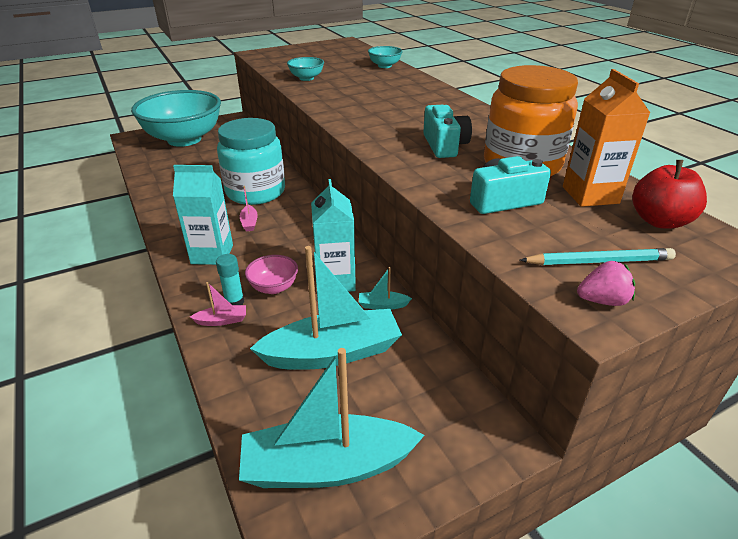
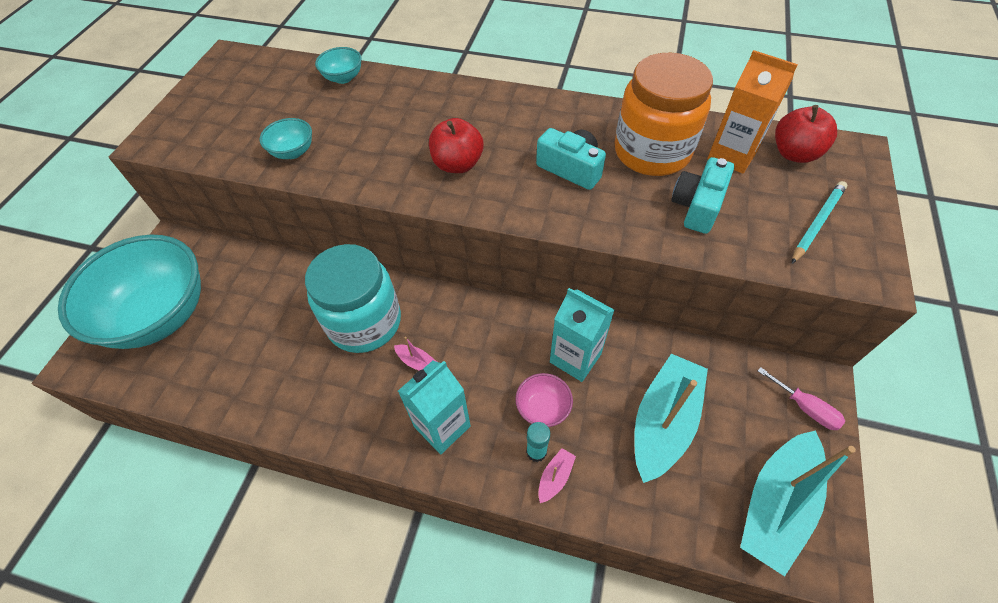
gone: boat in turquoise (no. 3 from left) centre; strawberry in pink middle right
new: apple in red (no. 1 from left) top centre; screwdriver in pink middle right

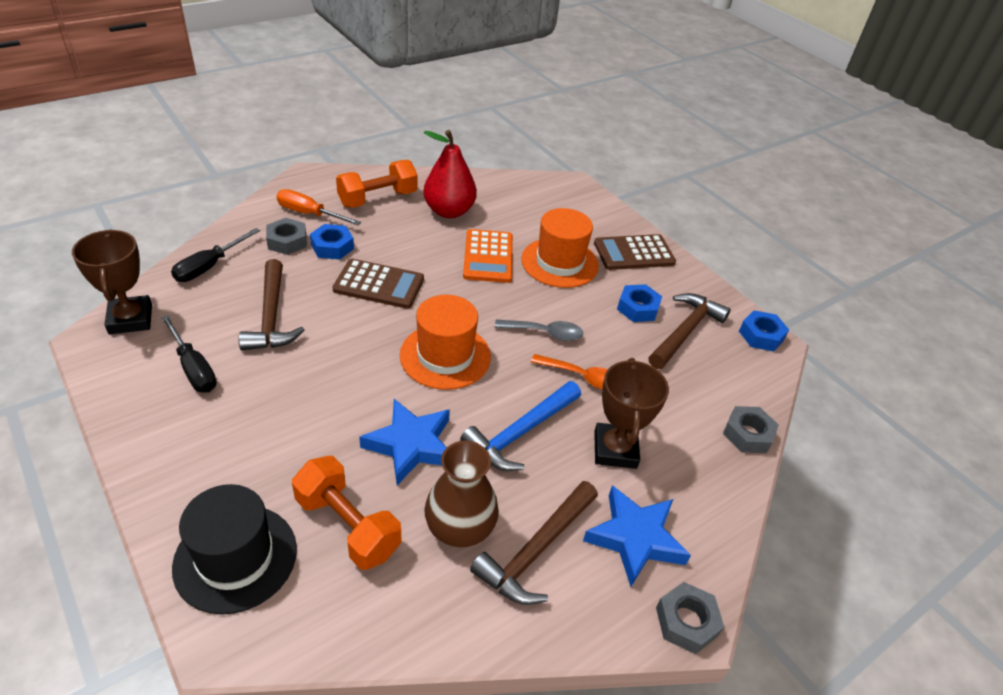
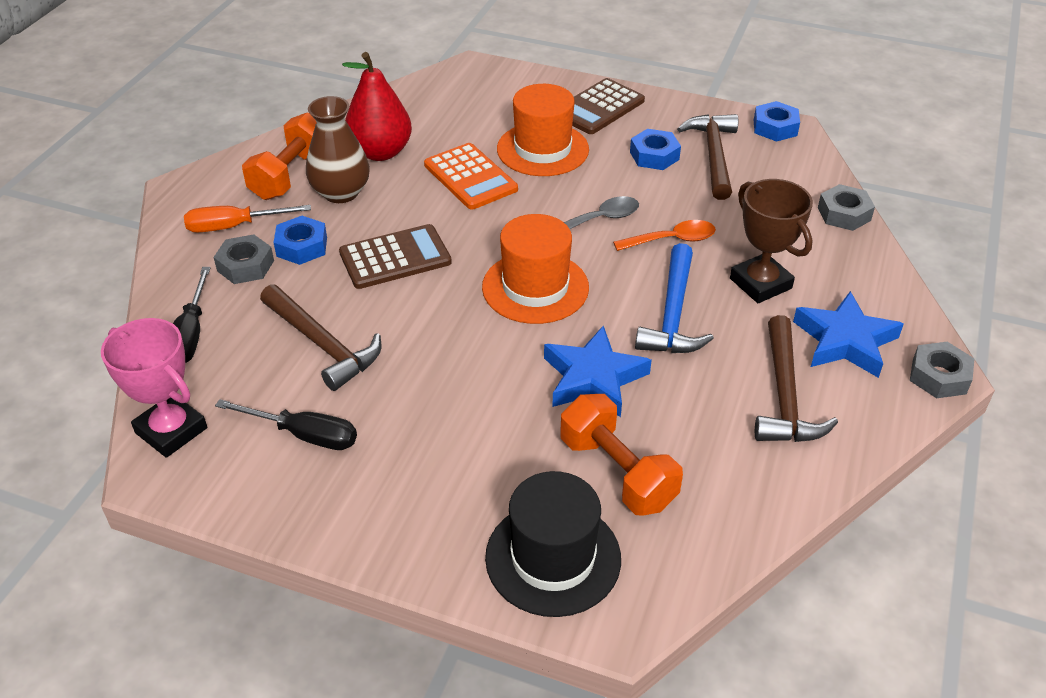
shifted: vase in brown bottom centre to top left
repainted: trophy in brown (no. 1 from left) middle left to trophy in pink middle left
rotated: dumbbell in orange (no. 1 from left in the first image) bottom centre = centre 45 degrees clockwise

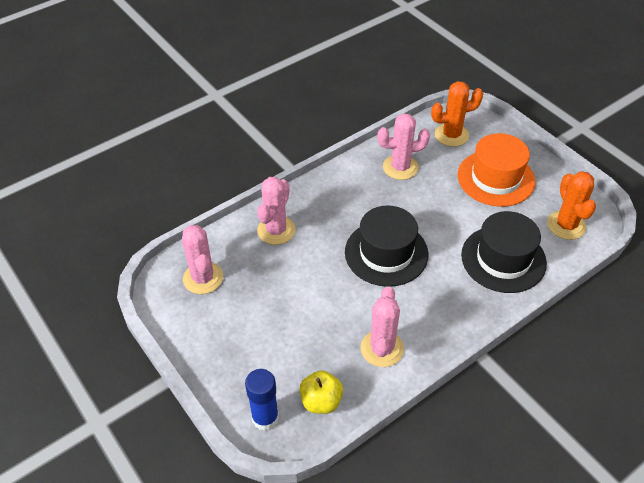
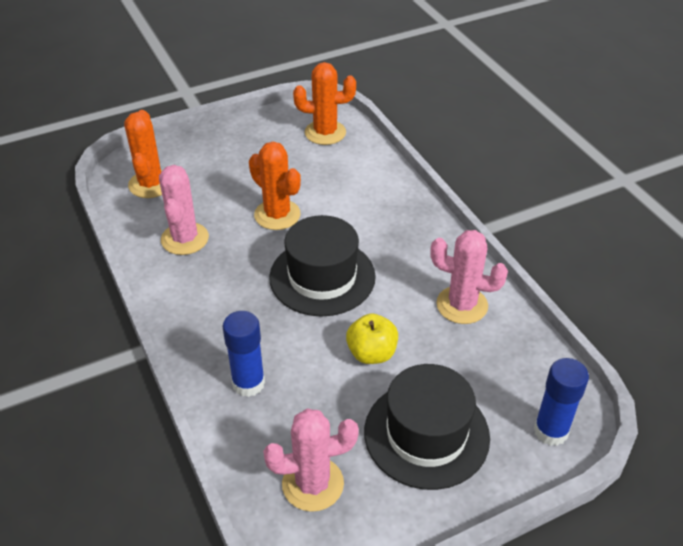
gone: hat in orange middle right
new: cactus in orange (no. 2 from left) centre
shifted: apple in yellow bottom centre to centre; hat in black (no. 2 from left) middle right to bottom centre
swapped: cactus in pink (no. 2 from left) centre to glue stick in blue (no. 1 from left) centre

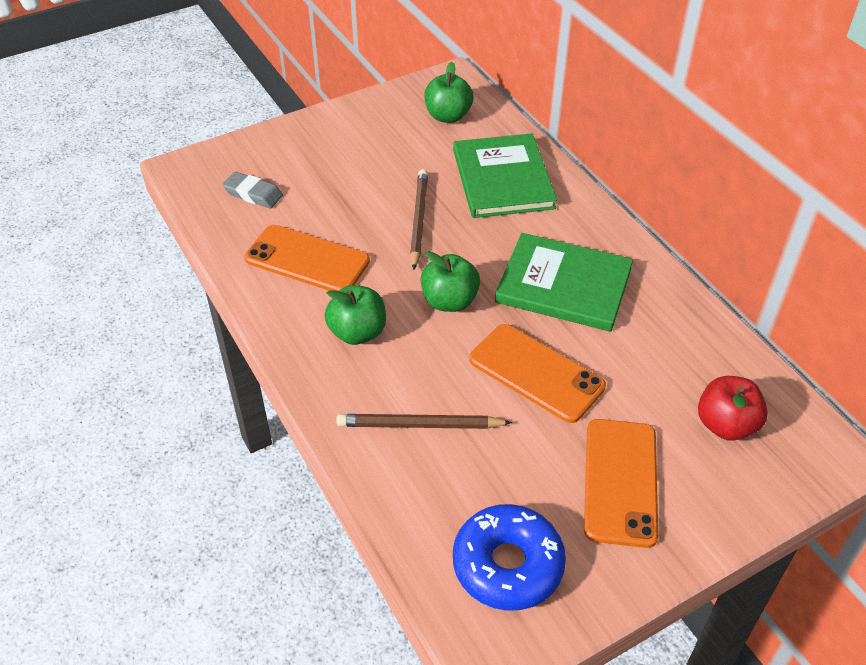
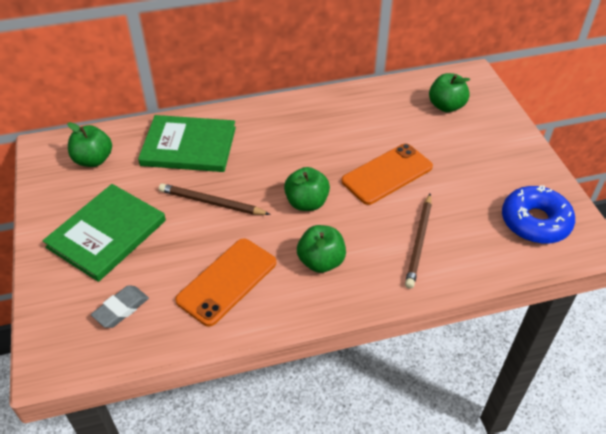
gone: phone in orange (no. 3 from left) bottom right
shifted: book in green (no. 2 from left in the first image) centre to book in green (no. 1 from left) middle left
repainted: apple in red middle right to apple in green (no. 4 from left) top right

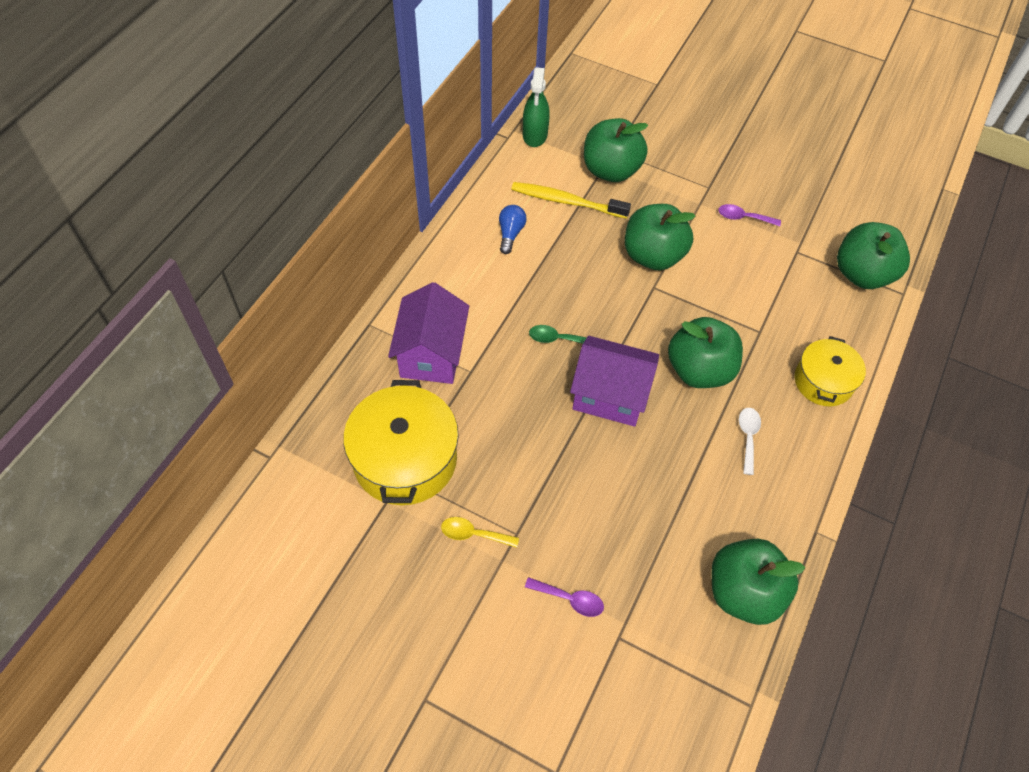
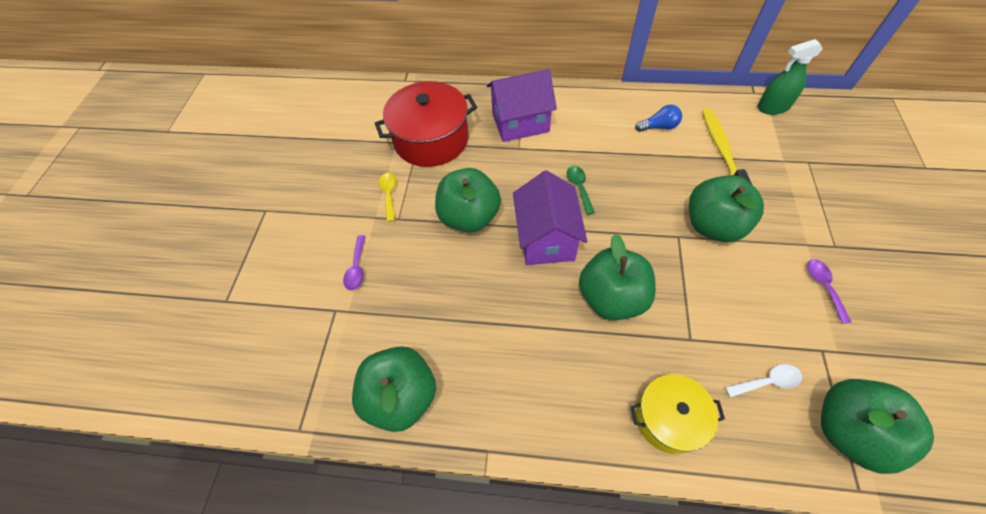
shifted: apple in green (no. 1 from left in the first image) top centre to apple in green (no. 2 from left) centre; spoon in white middle right to bottom right
repainted: pot in yellow (no. 1 from left) centre to pot in red top centre

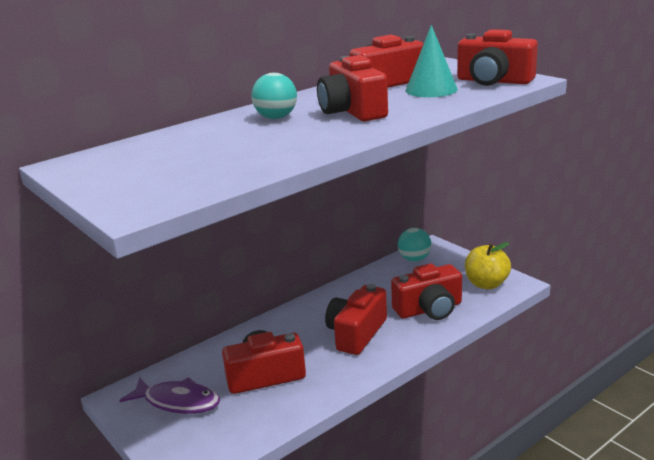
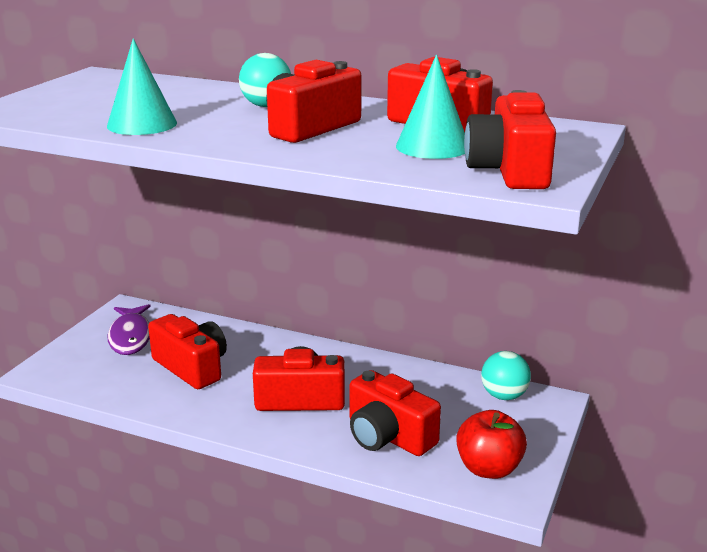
new: cone in turquoise (no. 1 from left) top left
repainted: apple in yellow middle right to apple in red bottom right

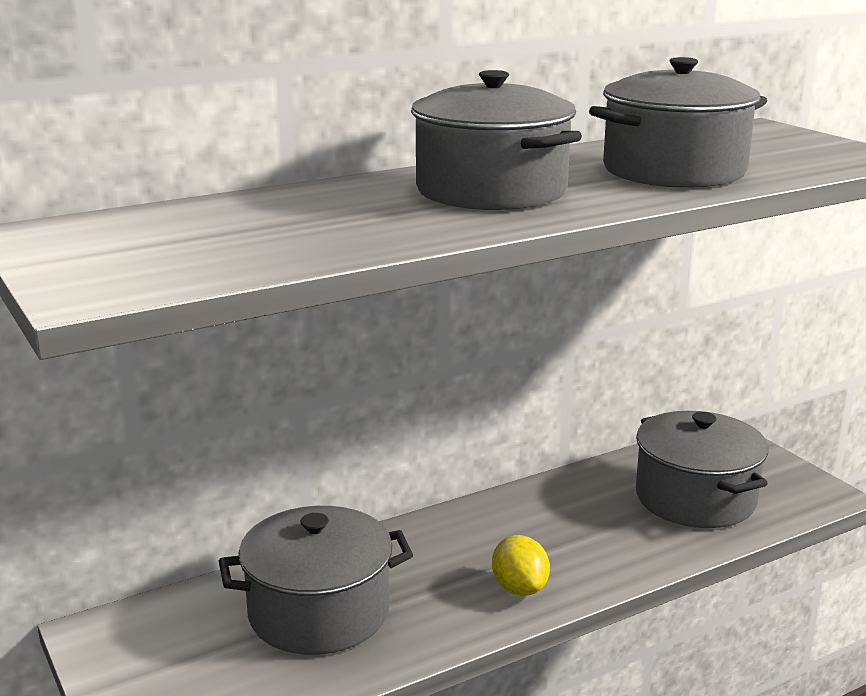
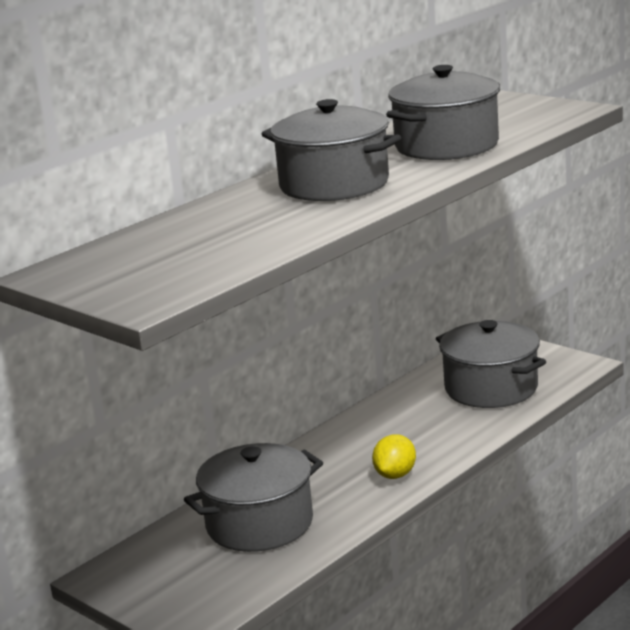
rotated: lemon in yellow bottom centre = bottom centre 60 degrees clockwise

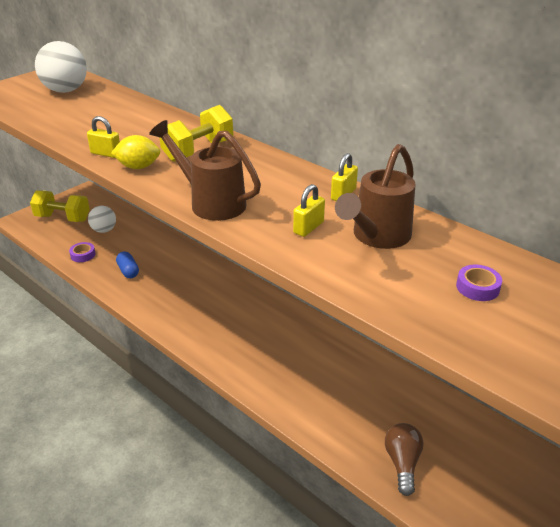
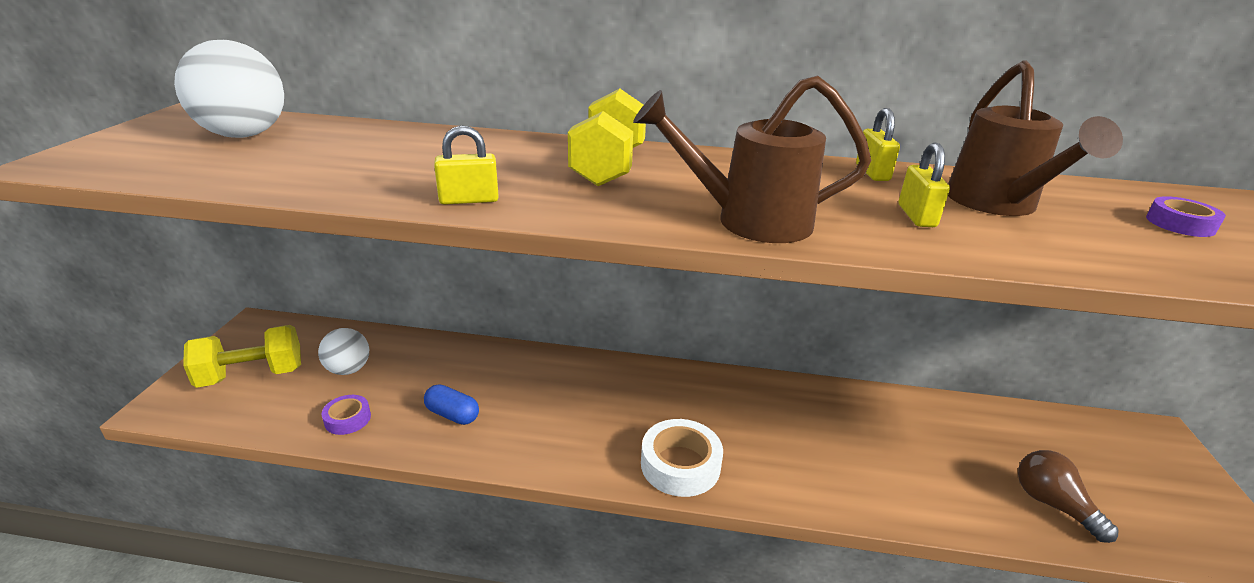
gone: lemon in yellow top left
new: tape in white bottom centre

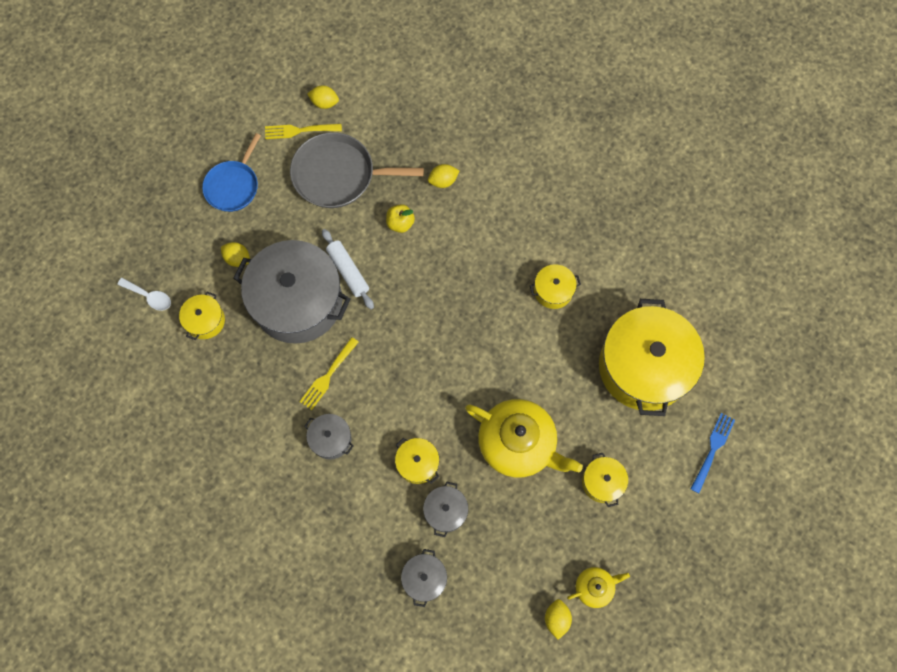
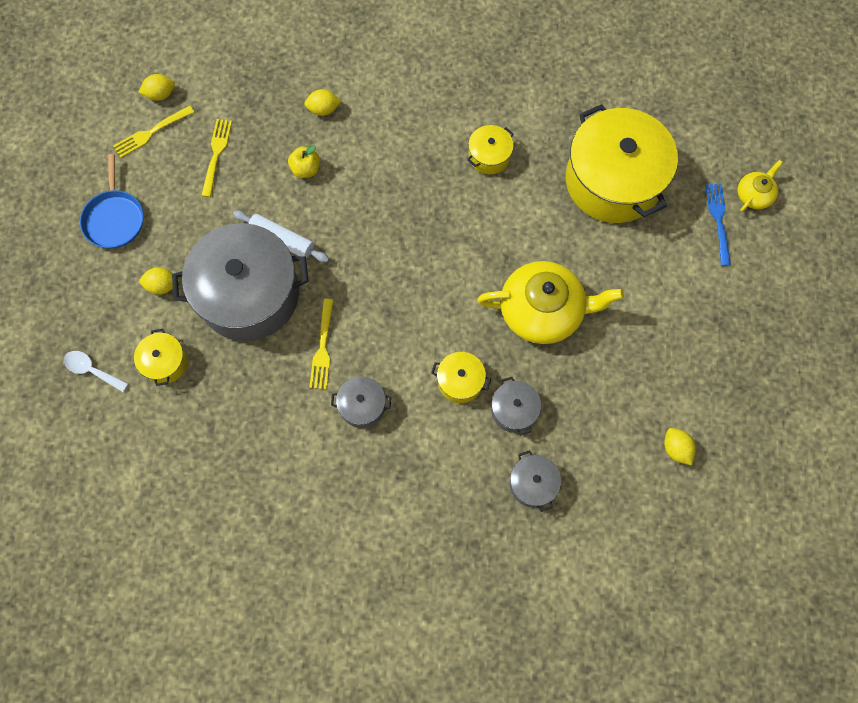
gone: pot in yellow (no. 4 from left) bottom right
shifted: teapot in yellow (no. 2 from left) bottom right to top right
swapped: pan in grey top centre to fork in yellow (no. 2 from left) top left
rotated: spoon in white middle left = middle left 150 degrees counterclockwise; lemon in yellow (no. 3 from left) top centre = top centre 45 degrees clockwise

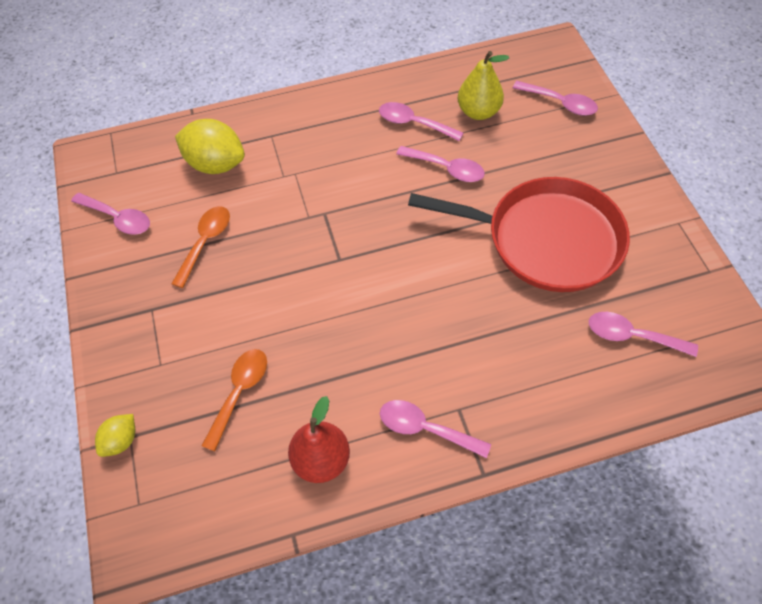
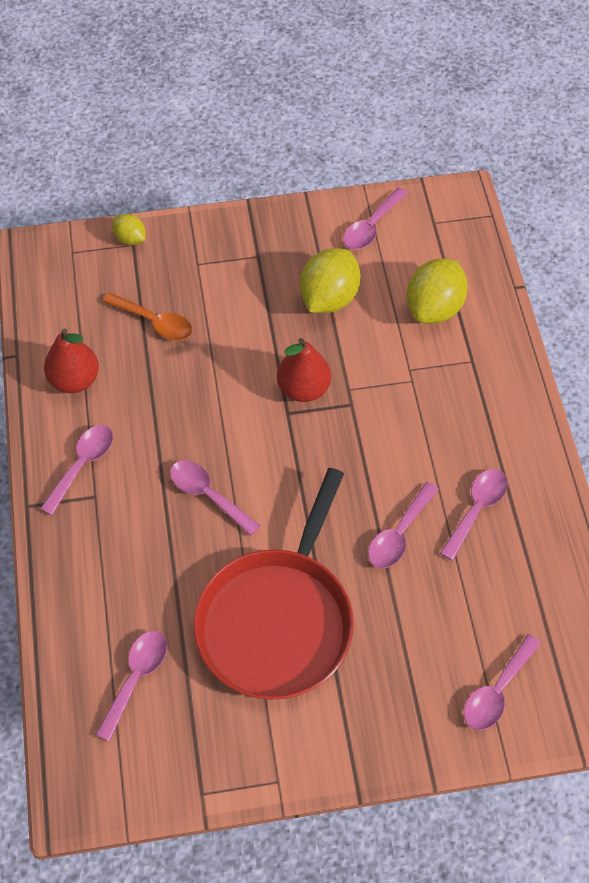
gone: pear in yellow top centre
new: spoon in pink (no. 3 from left) centre; pear in red (no. 2 from left) centre
swapped: spoon in orange (no. 1 from left) middle left to lemon in yellow (no. 2 from left) top centre

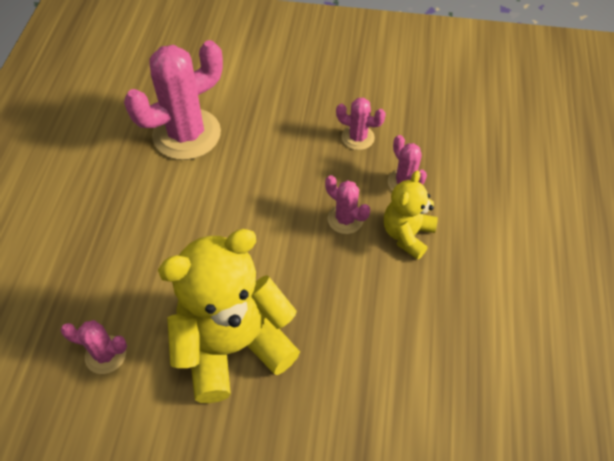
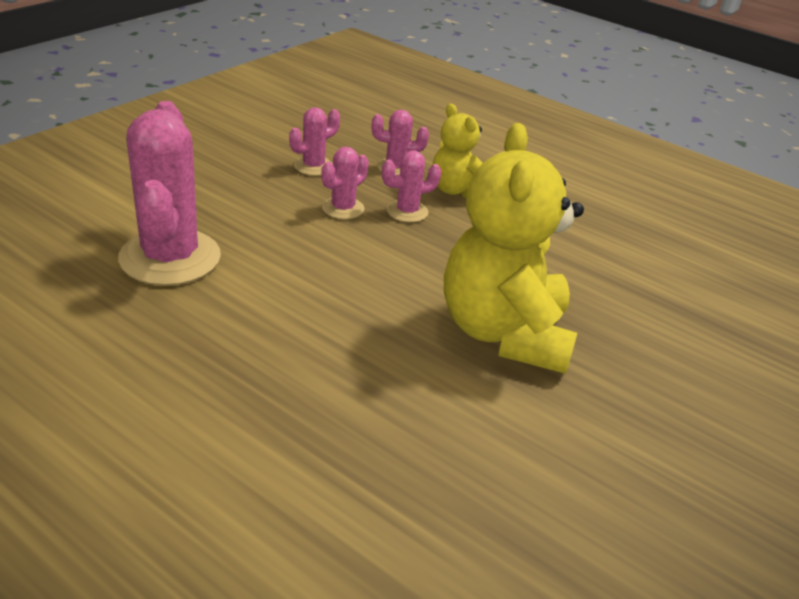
shifted: cactus in pink (no. 1 from left in the first image) bottom left to cactus in pink (no. 3 from left) top centre

